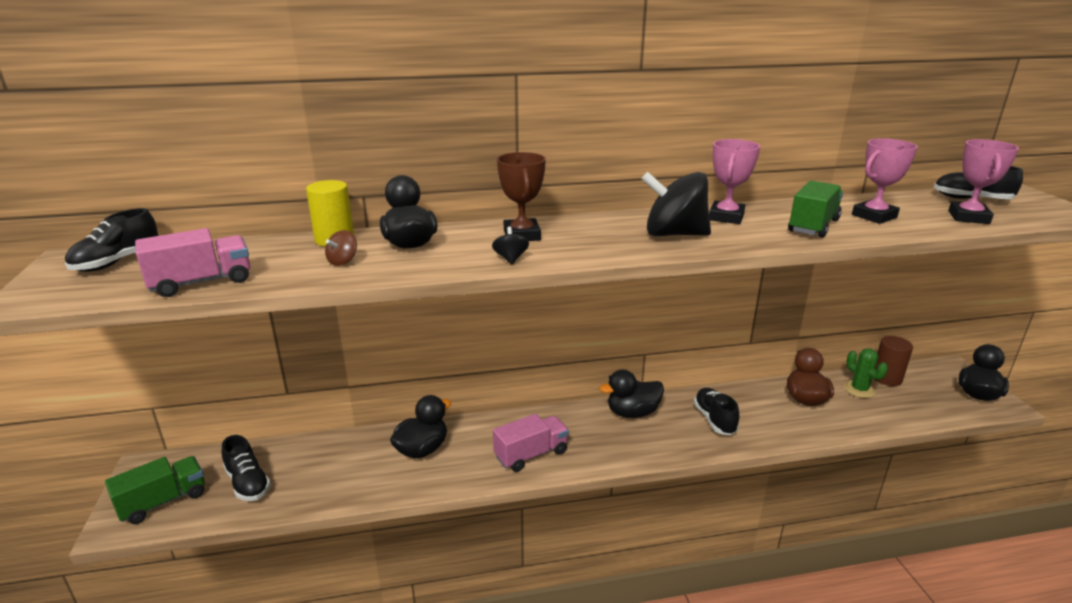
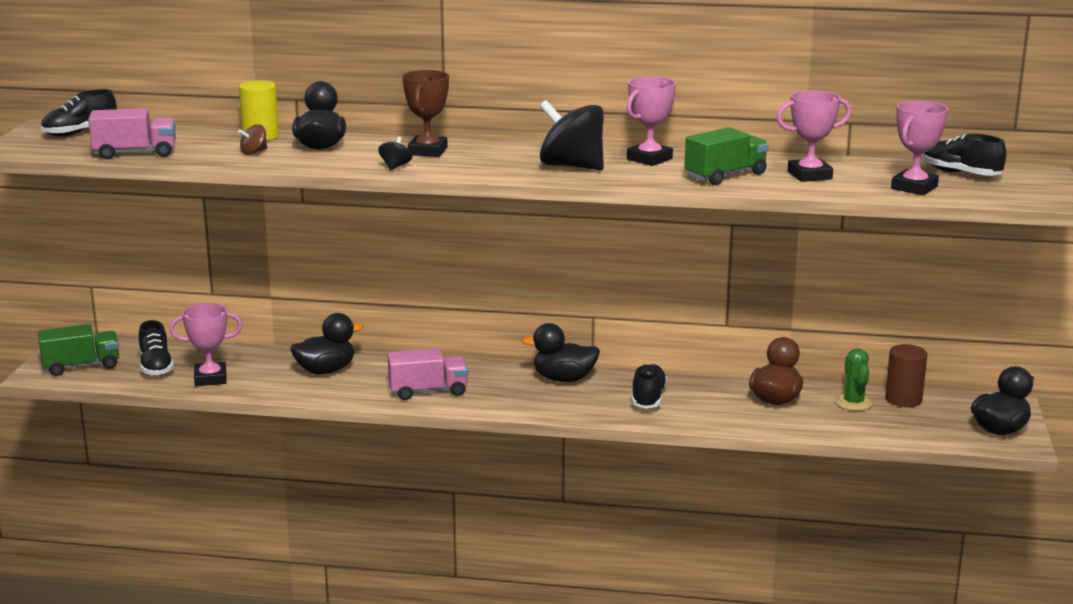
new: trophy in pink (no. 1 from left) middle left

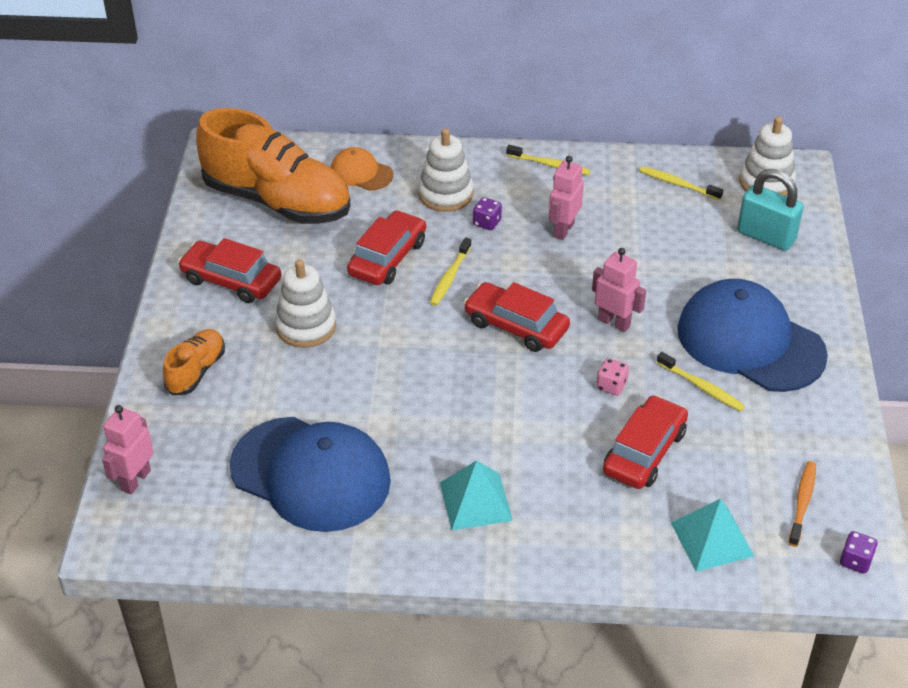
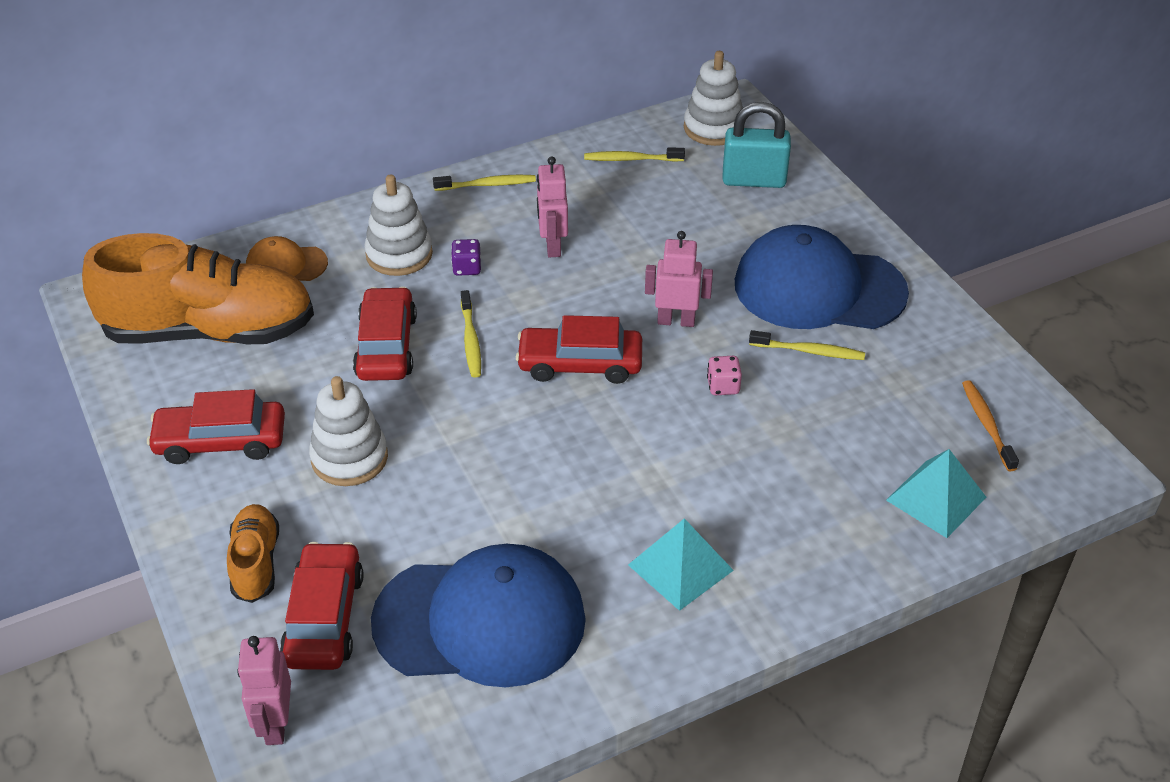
gone: dice in purple (no. 2 from left) bottom right
shifted: car in red (no. 4 from left in the first image) middle right to car in red (no. 2 from left) bottom left

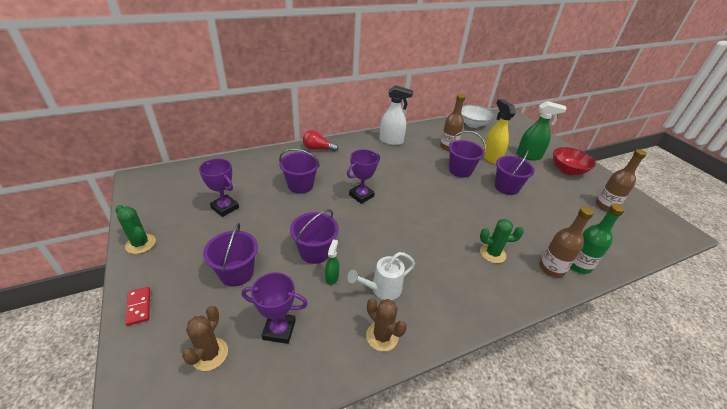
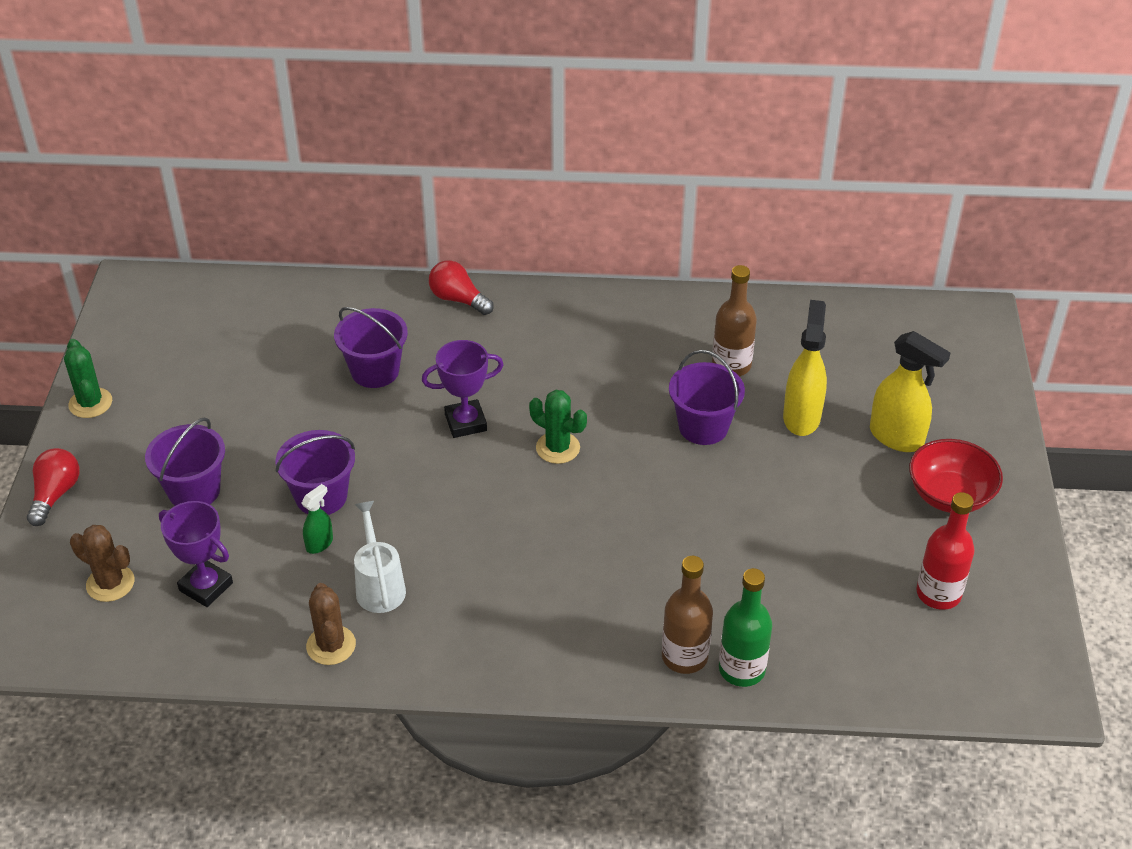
gone: trophy in purple (no. 1 from left) middle left; spray bottle in white top centre; bowl in white top centre; bucket in purple (no. 5 from left) middle right
shifted: cactus in green (no. 2 from left) middle right to centre
swapped: domino in red bottom left to light bulb in red (no. 1 from left) middle left
repainted: spray bottle in green (no. 2 from left) top right to spray bottle in yellow (no. 2 from left) middle right; bottle in brown (no. 3 from left) middle right to bottle in red middle right
rotated: cactus in brown (no. 1 from left) bottom left = middle left 75 degrees clockwise; watering can in white bottom centre = centre 75 degrees clockwise

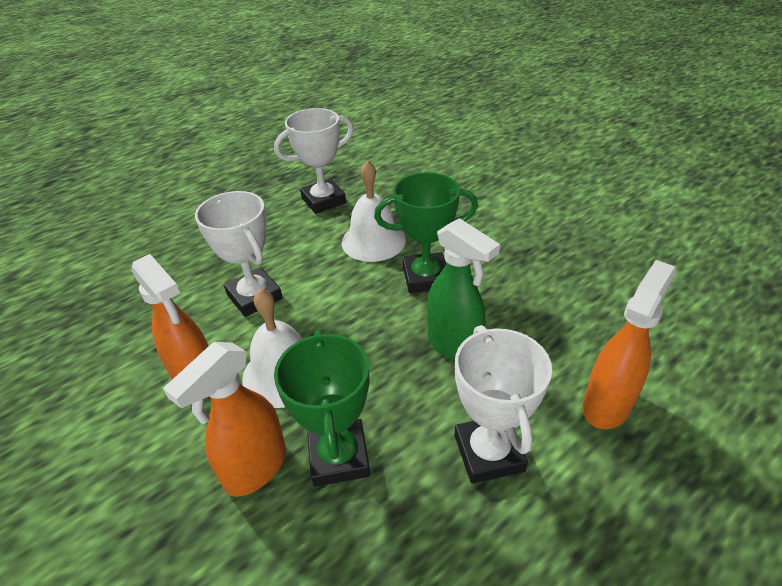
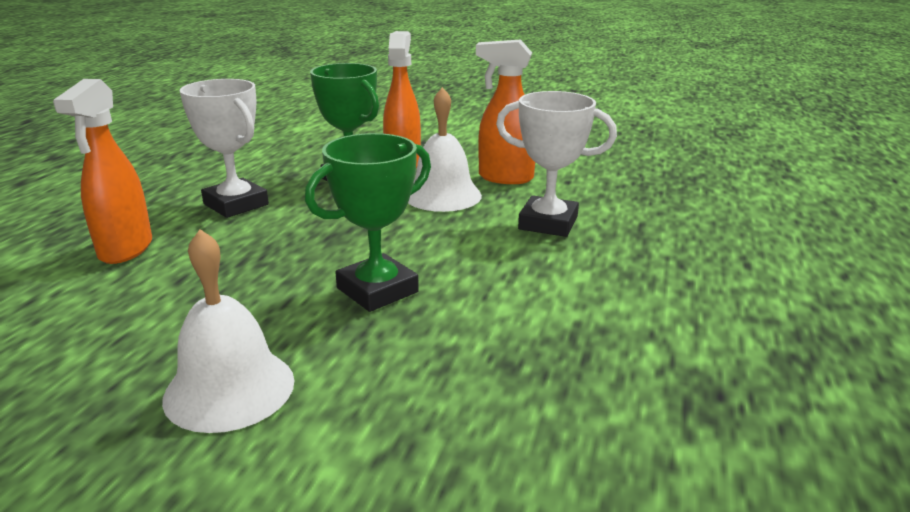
gone: trophy in white (no. 2 from left) top centre; spray bottle in green centre
shifted: bell in white (no. 2 from left in the first image) centre to bell in white (no. 1 from left) middle left

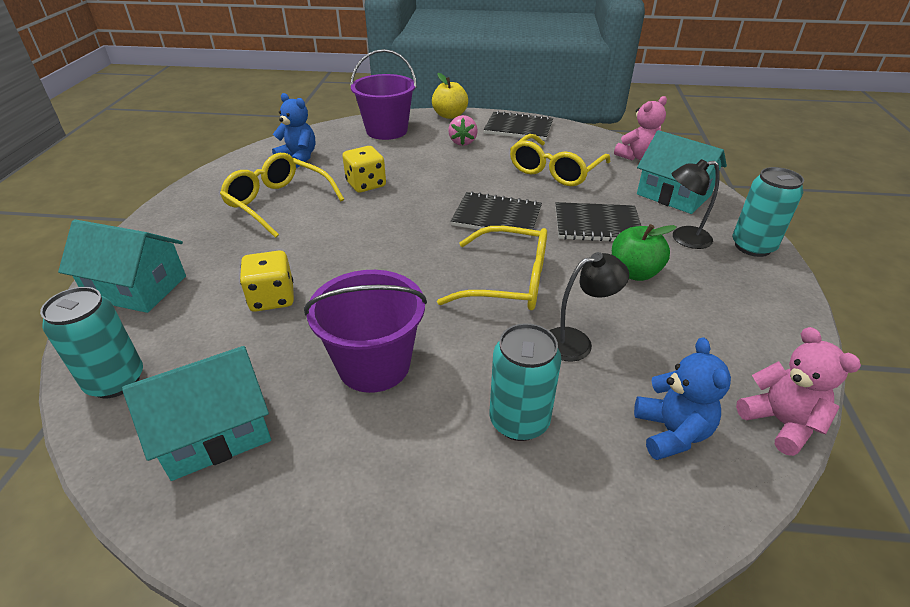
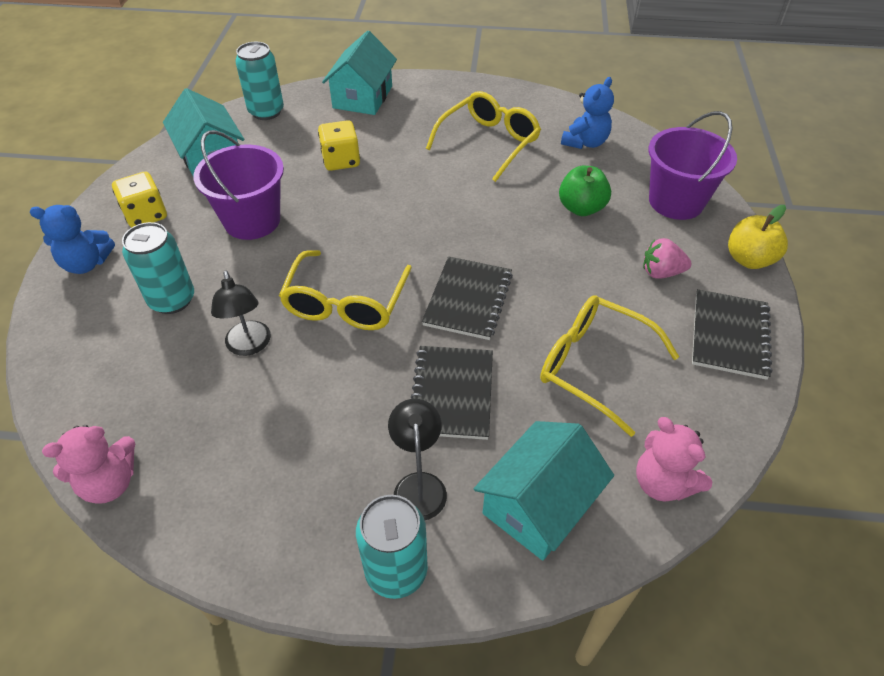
shifted: dice in yellow (no. 2 from left in the first image) top centre to dice in yellow (no. 1 from left) top left; apple in green middle right to top centre; teddy bear in blue (no. 2 from left in the first image) middle right to teddy bear in blue (no. 1 from left) middle left

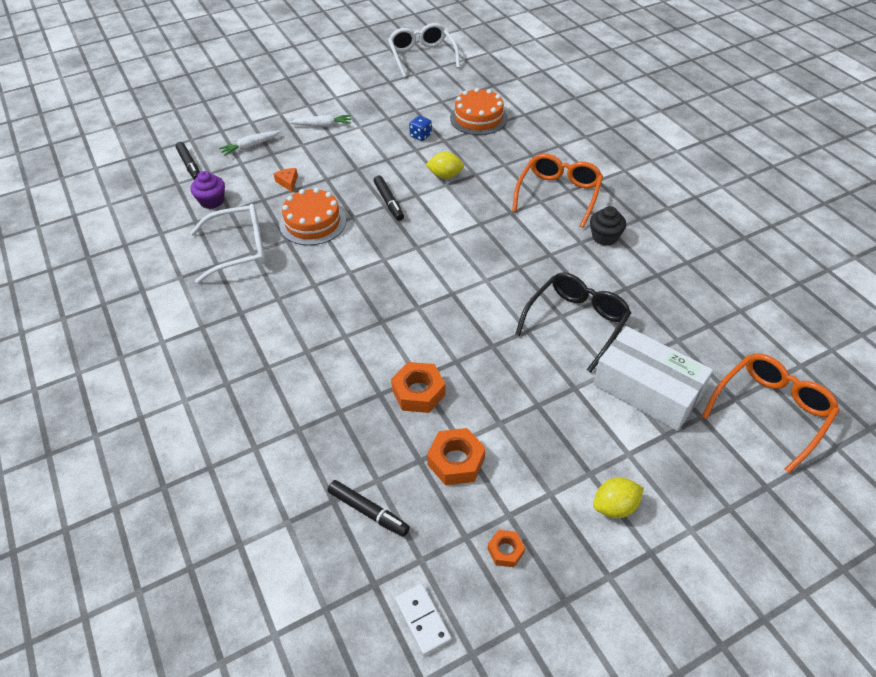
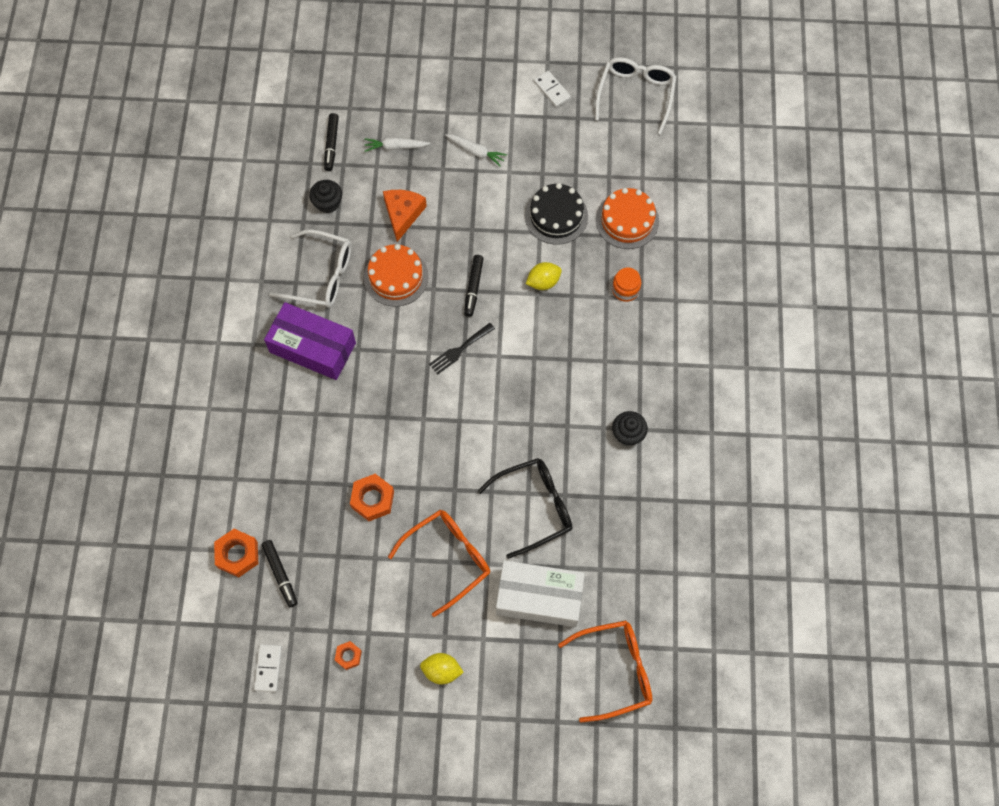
new: box in purple middle left; fork in black centre; domino in white (no. 2 from left) top centre; jar in orange centre
shifted: nut in orange (no. 2 from left in the first image) bottom centre to nut in orange (no. 1 from left) bottom left; glasses in orange (no. 1 from left) top centre to bottom centre
swapped: dice in blue top centre to cake in black top centre
repainted: cupcake in purple top left to cupcake in black (no. 1 from left) top left
rotated: lemon in yellow (no. 1 from left in the first image) top centre = centre 60 degrees counterclockwise; box in white middle right = bottom centre 60 degrees counterclockwise
scaled: cheese in orange top left = top centre x1.84

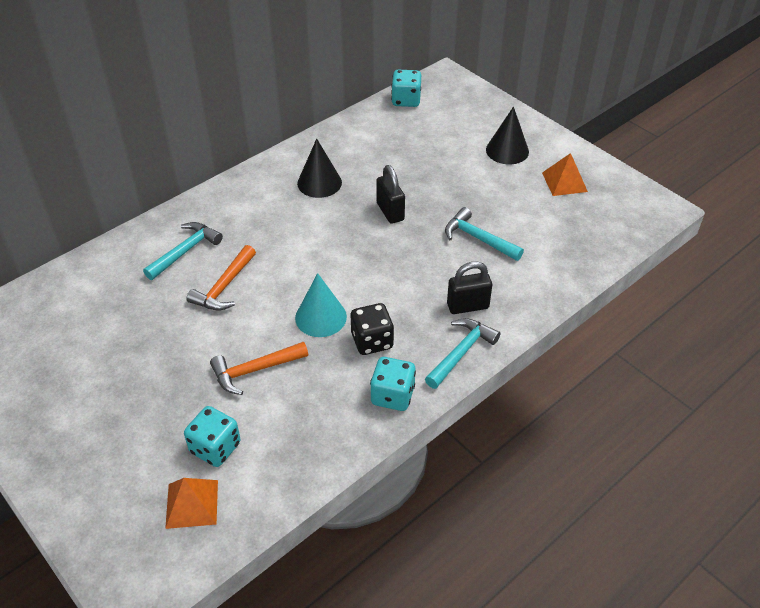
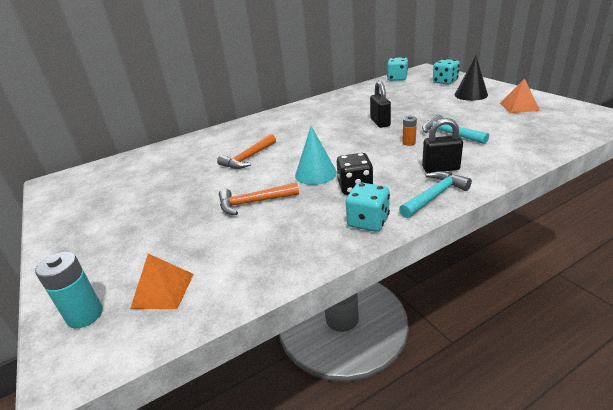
gone: hammer in turquoise (no. 1 from left) middle left; cone in black (no. 1 from left) top centre
new: battery in turquoise bottom left; battery in orange top right
shifted: dice in turquoise (no. 1 from left in the first image) bottom left to dice in turquoise (no. 3 from left) top right

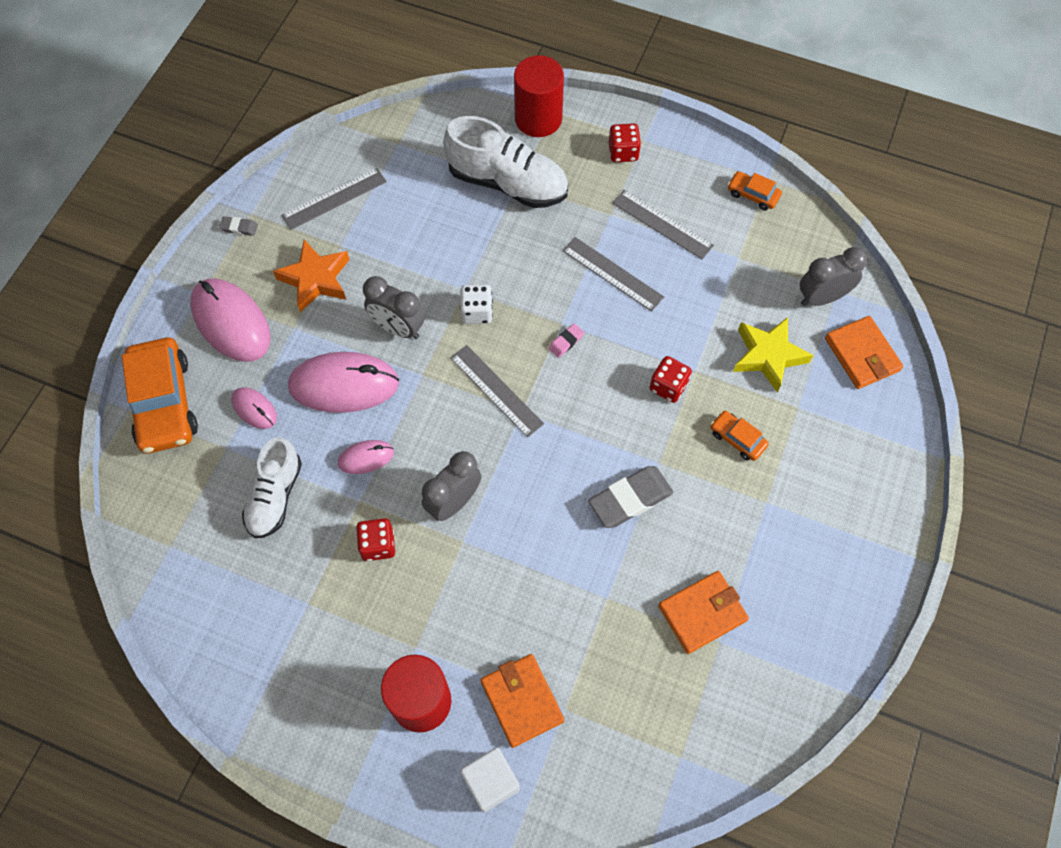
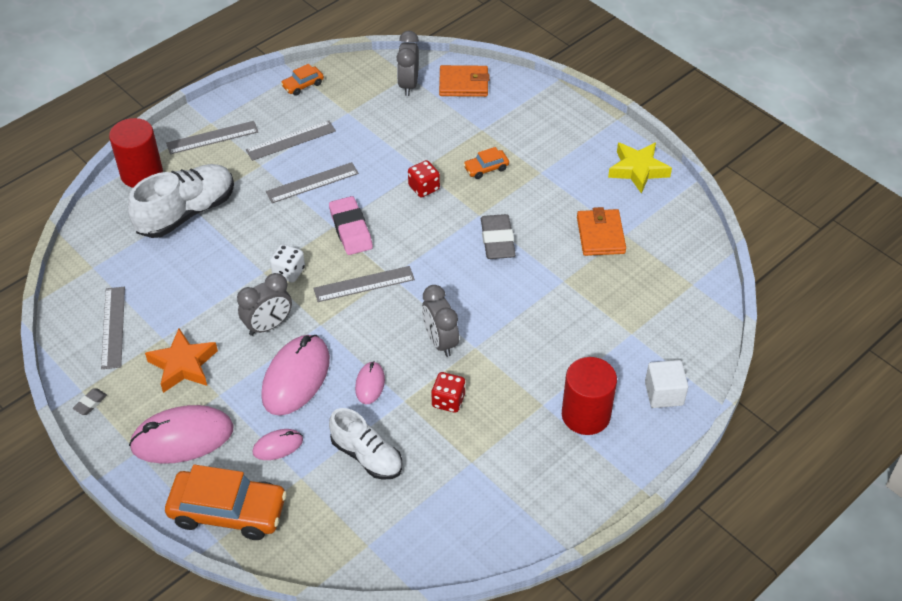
gone: wallet in orange (no. 1 from left) bottom centre
shifted: star in yellow middle right to top right
swapped: dice in red (no. 2 from left) top centre to ruler in grey (no. 2 from left) top left
scaled: eraser in pink centre = centre x2.11

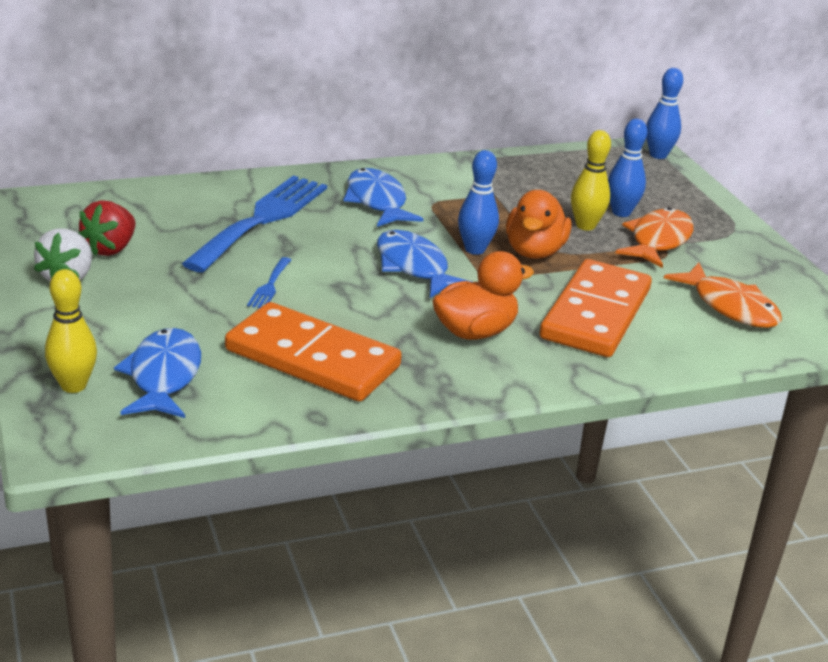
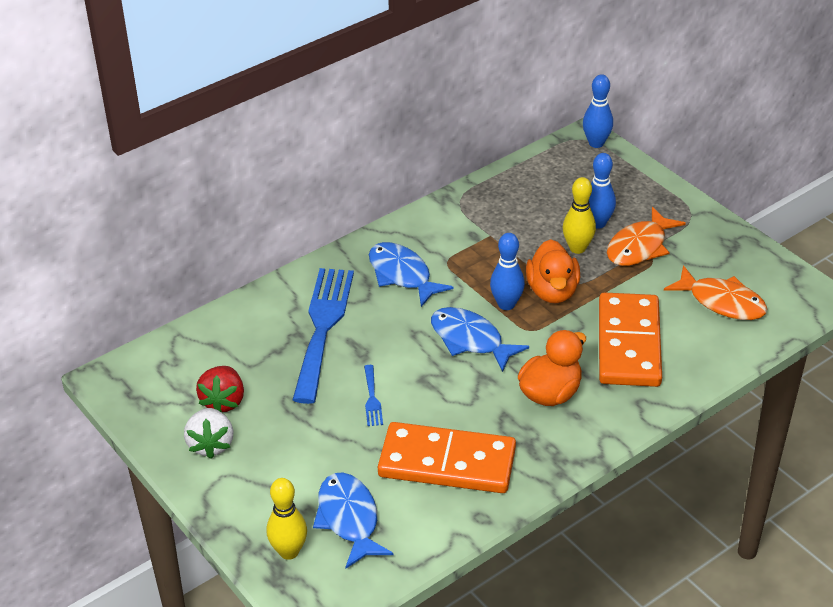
rotated: fish in orange (no. 1 from left) middle right = middle right 150 degrees counterclockwise

